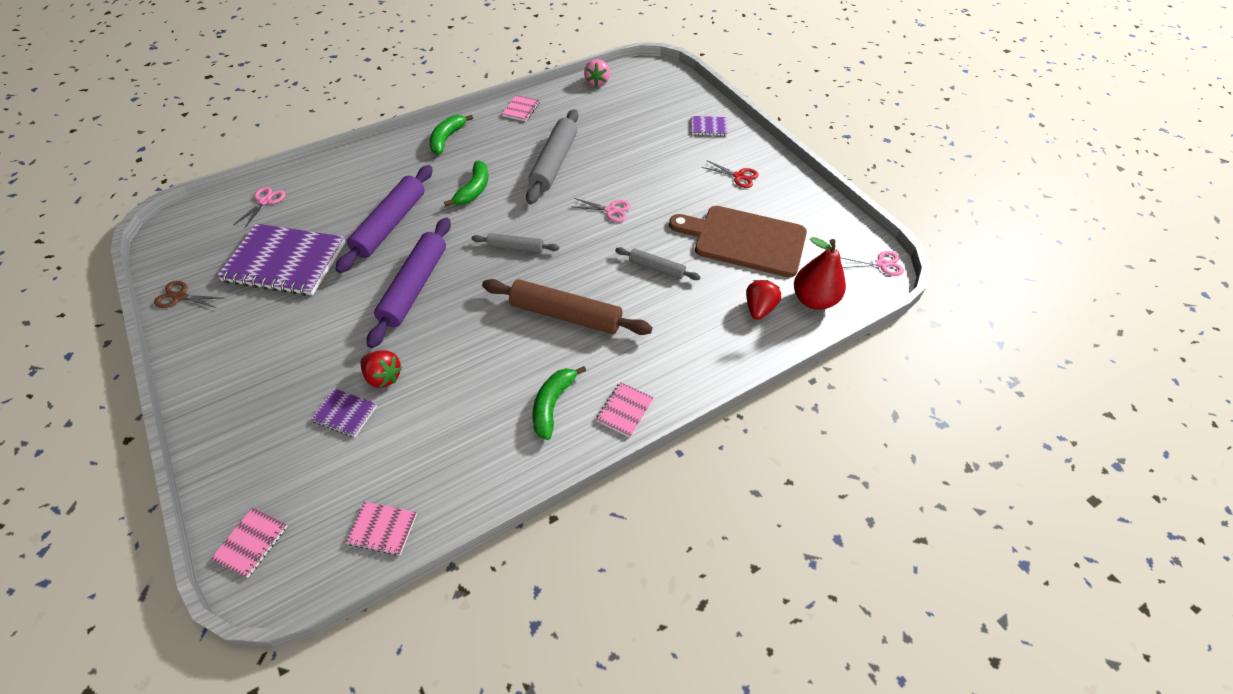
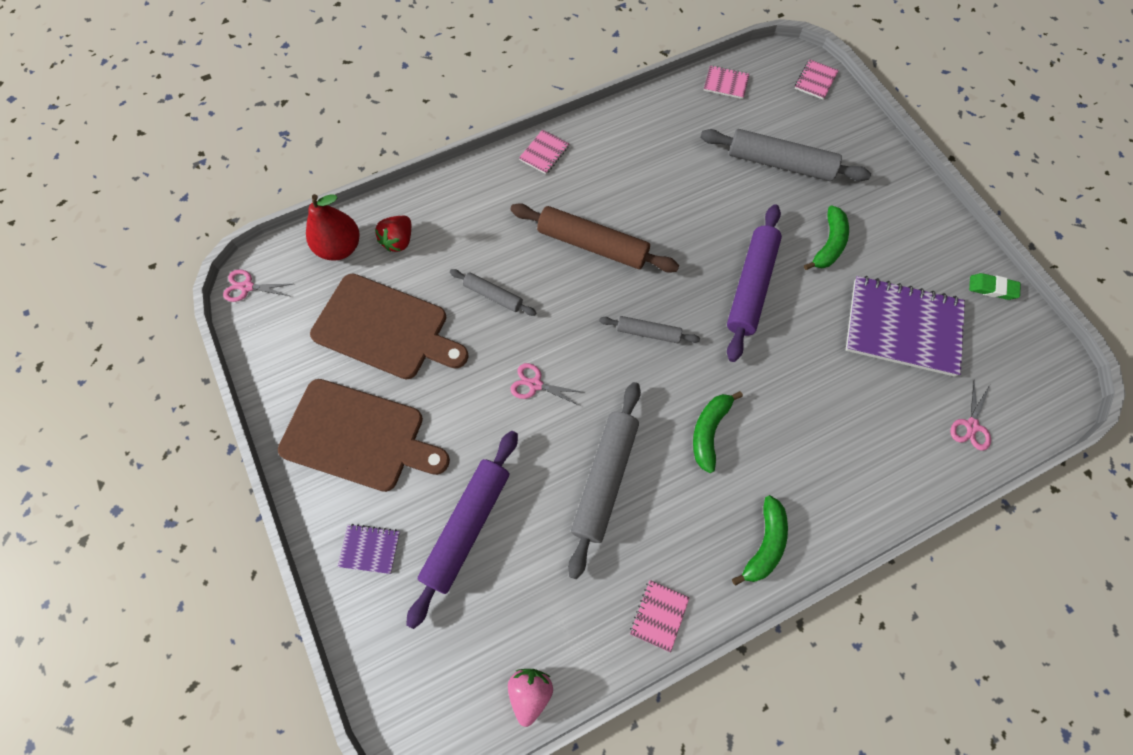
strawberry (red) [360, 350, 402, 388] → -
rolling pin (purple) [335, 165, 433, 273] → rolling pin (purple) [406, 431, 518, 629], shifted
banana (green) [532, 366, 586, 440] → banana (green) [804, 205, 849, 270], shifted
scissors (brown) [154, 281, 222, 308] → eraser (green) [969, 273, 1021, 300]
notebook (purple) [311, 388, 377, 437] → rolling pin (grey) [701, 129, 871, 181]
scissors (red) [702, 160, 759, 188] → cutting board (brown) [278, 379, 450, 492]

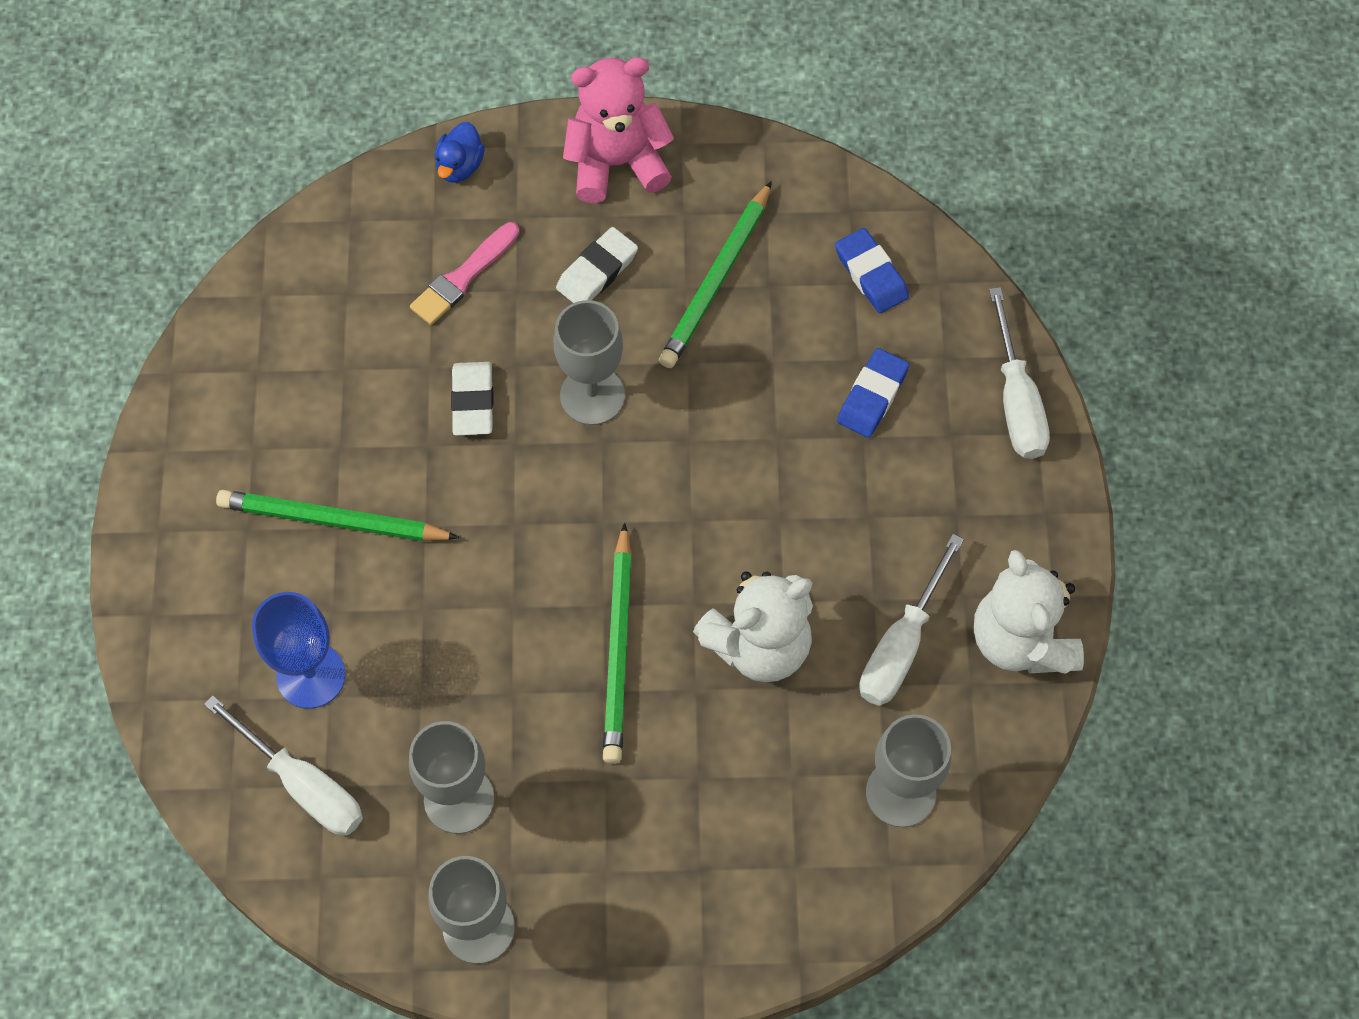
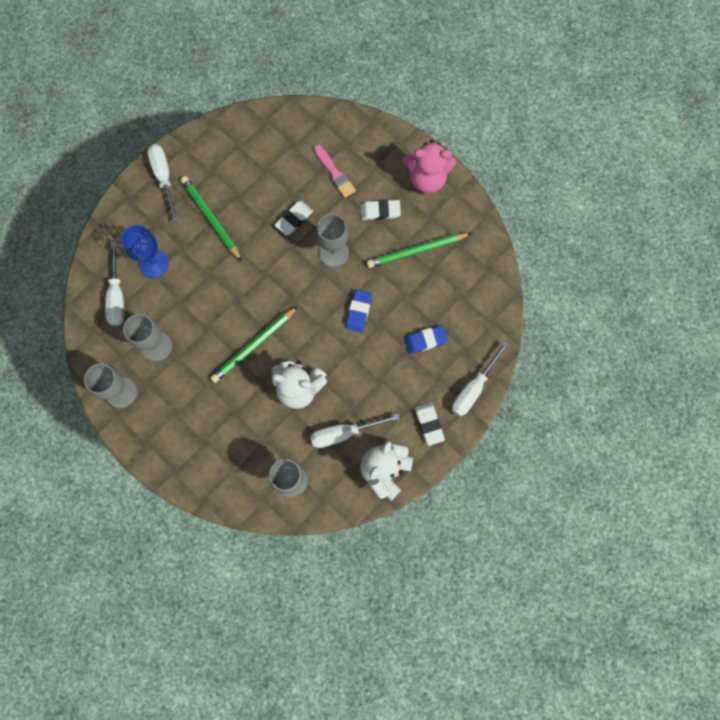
duck (blue) [435, 122, 485, 183] → -
- → screwdriver (white) [147, 144, 178, 222]
- → eraser (white) [415, 402, 445, 446]
eraser (blue) [835, 228, 909, 313] → eraser (blue) [346, 289, 372, 333], shifted
brush (pink) [410, 222, 519, 325] → brush (pink) [314, 145, 356, 198], 120 degrees counterclockwise
teddy bear (pink) [563, 57, 674, 203] → teddy bear (pink) [403, 140, 456, 194], 150 degrees clockwise

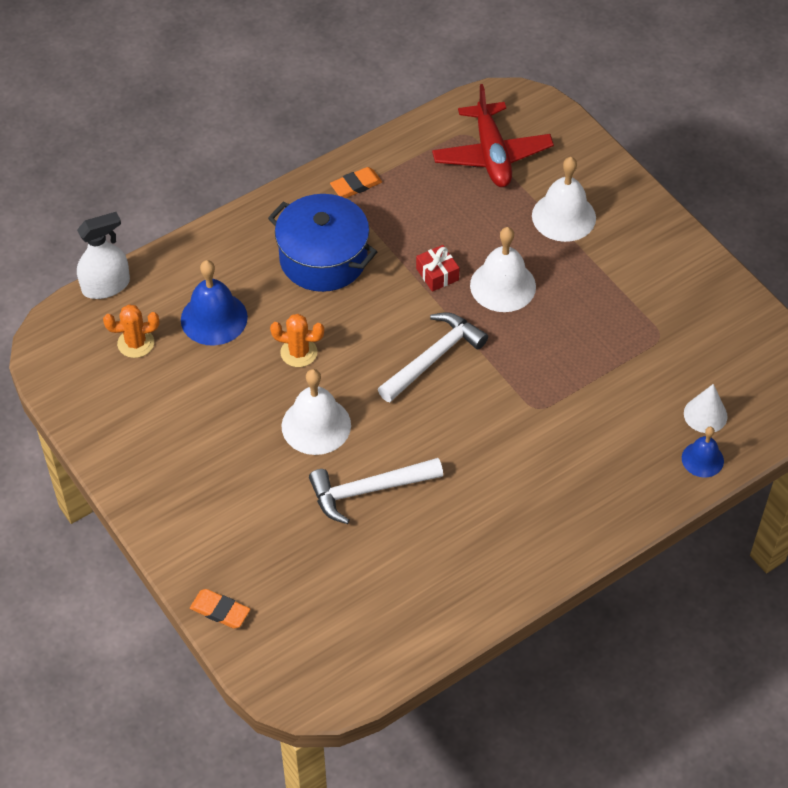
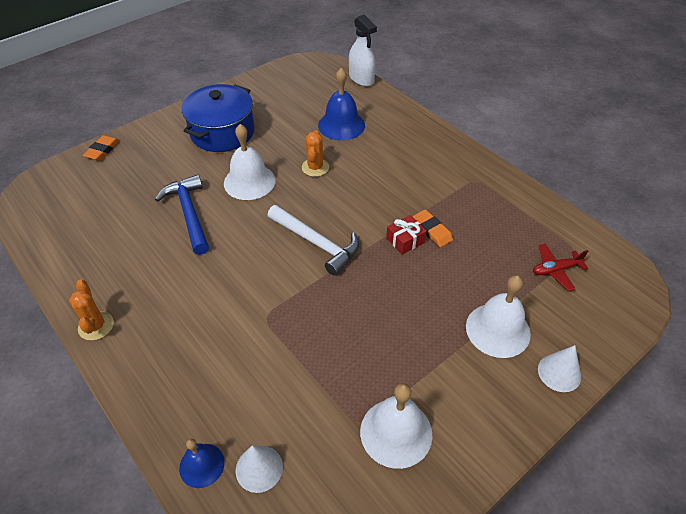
- → cone (white) [538, 345, 581, 392]
cactus (orange) [103, 304, 159, 358] → cactus (orange) [69, 280, 114, 341], shifted
pot (blue) [268, 194, 377, 292] → pot (blue) [182, 84, 254, 152], shifted
eraser (orange) [330, 167, 382, 198] → eraser (orange) [413, 210, 453, 247], shifted
bell (white) [470, 227, 536, 312] → bell (white) [360, 383, 432, 469], shifted
hammer (white) [309, 458, 443, 524] → hammer (blue) [155, 175, 209, 255]
plane (red) [432, 84, 554, 187] → plane (red) [533, 244, 588, 291], x0.53

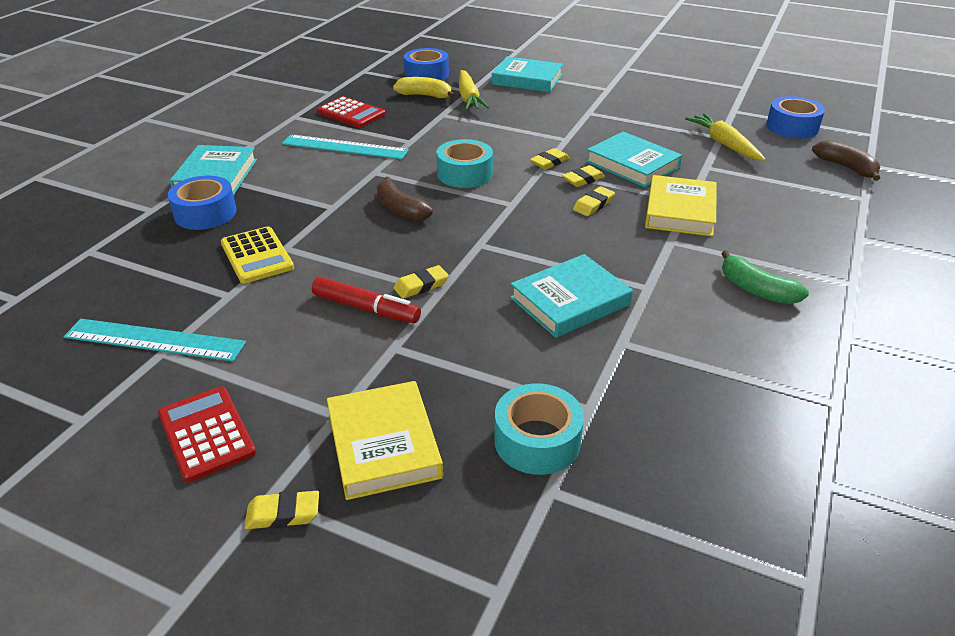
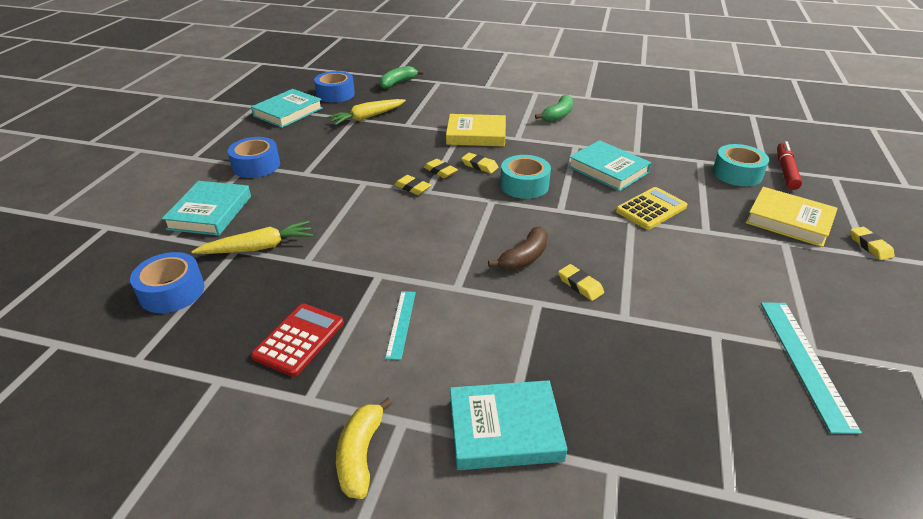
calculator (red) [158, 387, 256, 482] → -
tape (blue) [168, 176, 236, 230] → tape (blue) [228, 137, 280, 178], shifted
calculator (yellow) [221, 226, 294, 284] → calculator (yellow) [616, 187, 687, 230], shifted
marker (red) [312, 277, 421, 323] → marker (red) [777, 141, 802, 190], shifted
banana (yellow) [393, 77, 456, 98] → banana (yellow) [336, 398, 393, 499], shifted
eraser (yellow) [393, 265, 449, 299] → eraser (yellow) [558, 264, 604, 301], shifted
tape (turquoise) [436, 139, 493, 188] → tape (turquoise) [500, 155, 551, 199], shifted
book (turquoise) [586, 131, 682, 188] → book (turquoise) [251, 89, 323, 128], shifted
banana (brown) [812, 140, 880, 181] → banana (green) [380, 66, 423, 89]
book (yellow) [327, 381, 443, 500] → book (yellow) [746, 187, 838, 247], 60 degrees clockwise
ruler (turquoise) [282, 135, 409, 160] → ruler (turquoise) [385, 291, 416, 360], x0.60

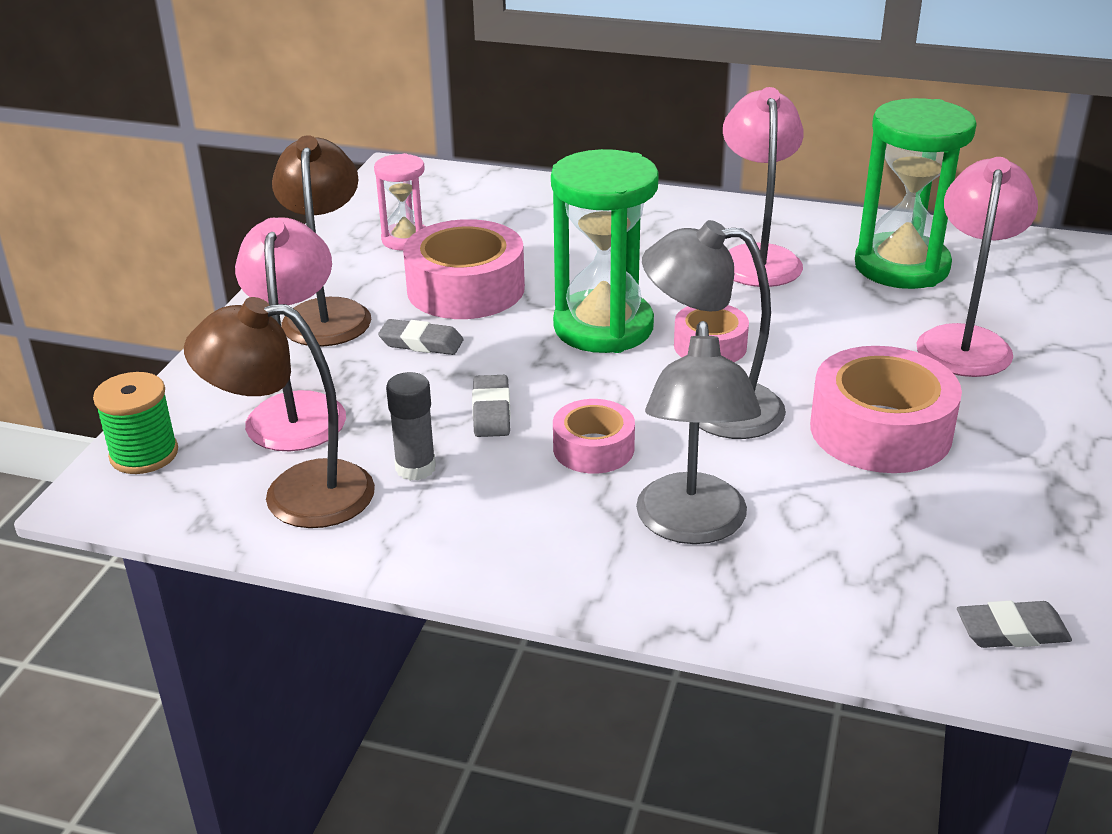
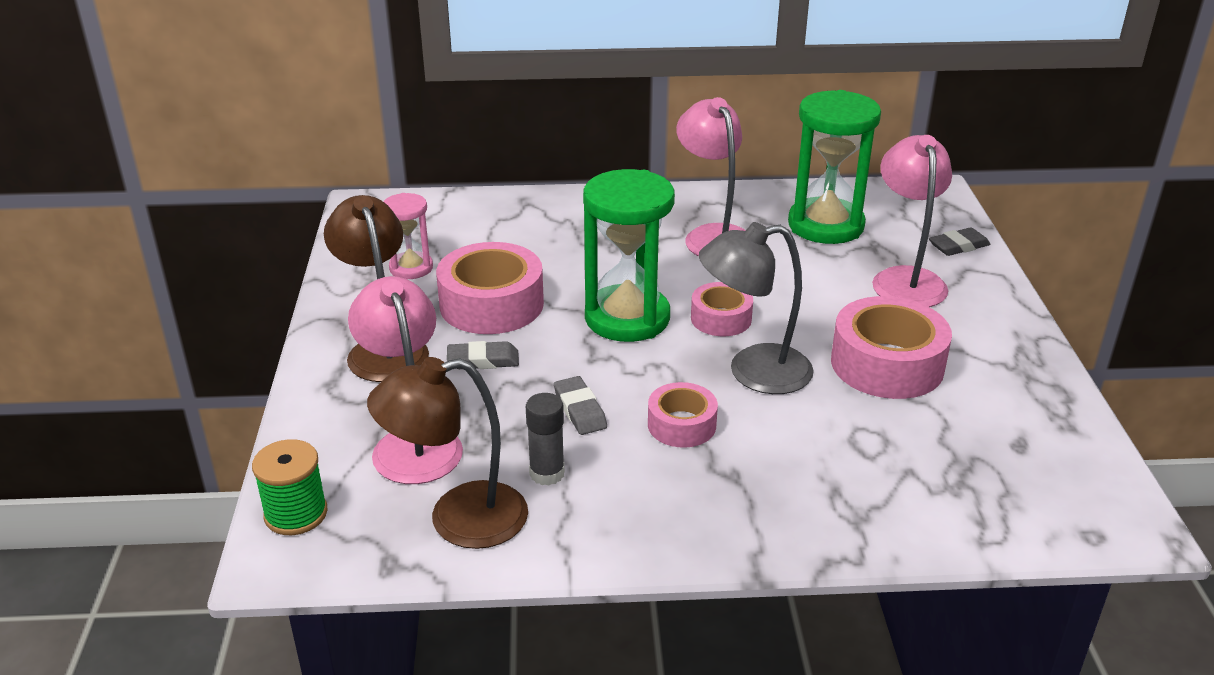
lamp (grey) [636, 321, 761, 544] → -
eraser (grey) [957, 601, 1072, 648] → eraser (grey) [929, 227, 991, 256], shifted

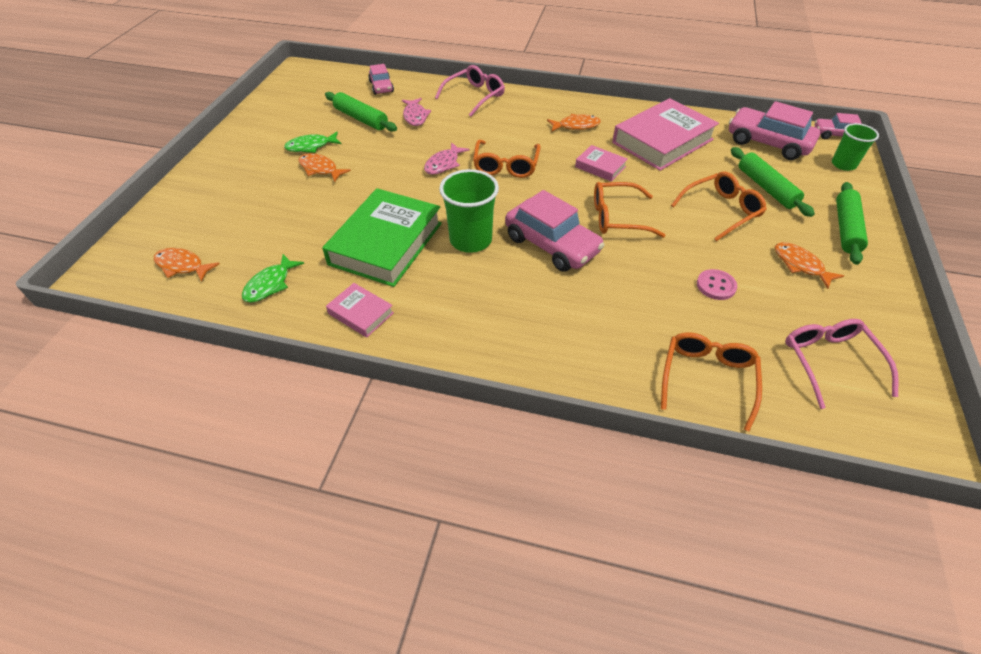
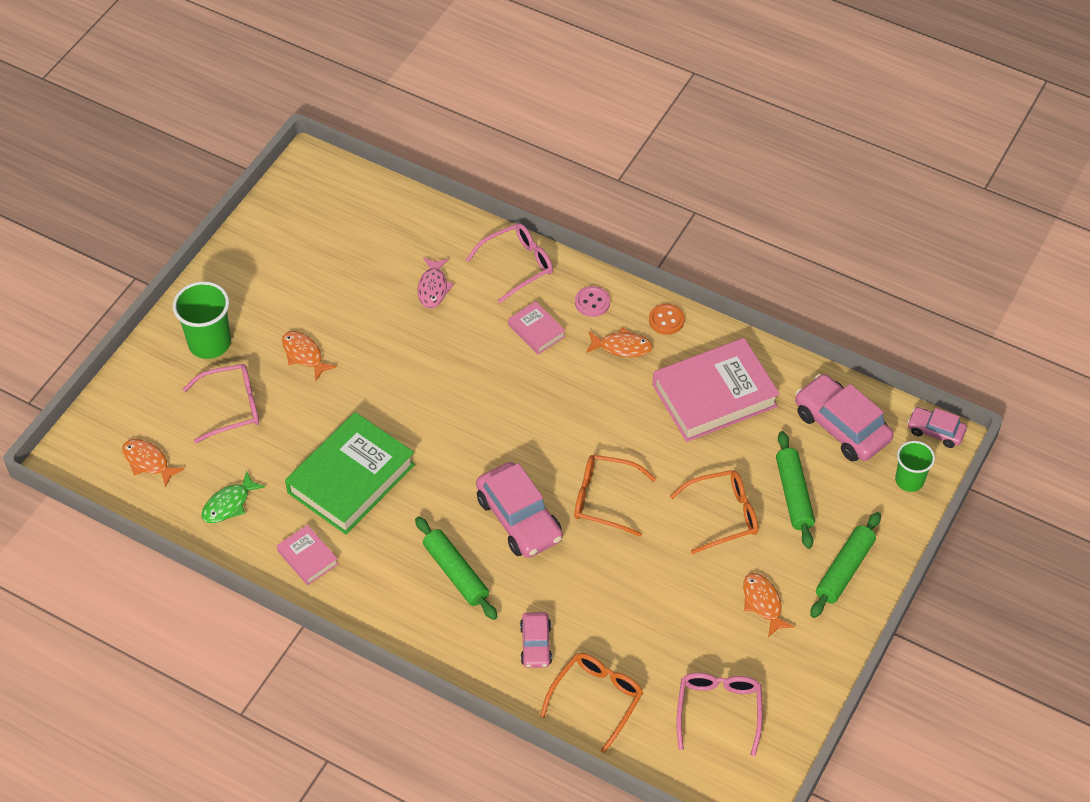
fish (green) [284, 132, 341, 153] → -
fish (pink) [424, 142, 469, 175] → -
glasses (orange) [473, 140, 541, 178] → -
- → glasses (pink) [183, 364, 259, 443]
- → button (orange) [649, 304, 685, 335]
rolling pin (green) [325, 92, 397, 132] → rolling pin (green) [415, 516, 498, 620], shifted
car (pink) [368, 64, 394, 95] → car (pink) [520, 612, 552, 668], shifted
cup (green) [439, 169, 499, 253] → cup (green) [173, 281, 231, 359], shifted
book (pink) [575, 145, 628, 182] → book (pink) [508, 301, 565, 354], shifted
button (pink) [697, 269, 737, 300] → button (pink) [575, 286, 610, 317], shifted

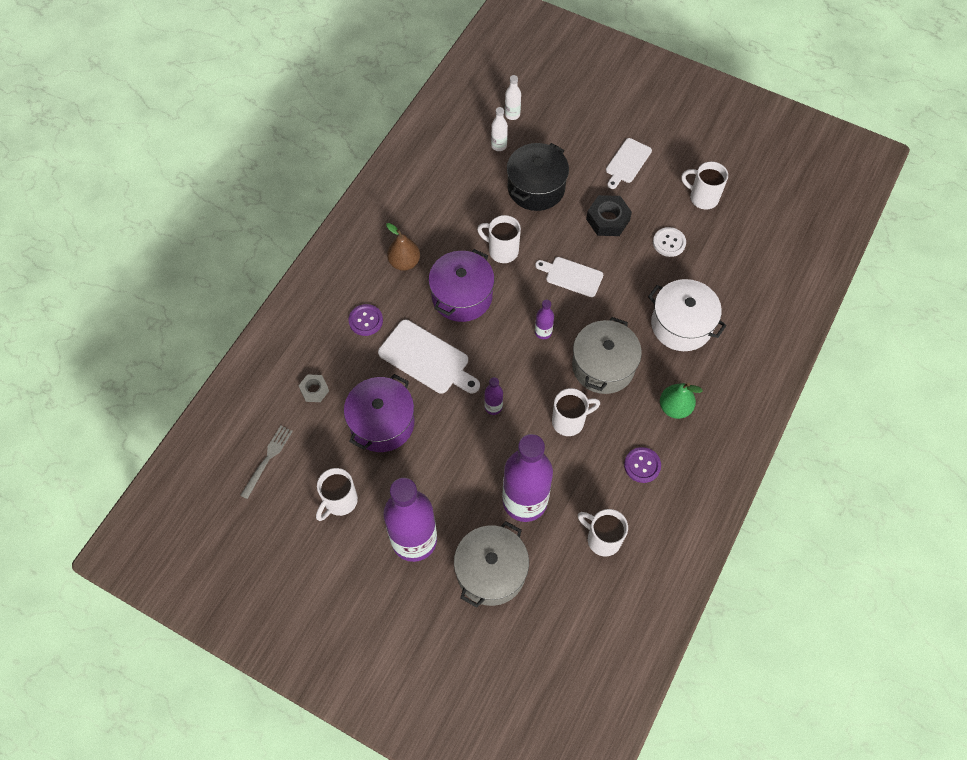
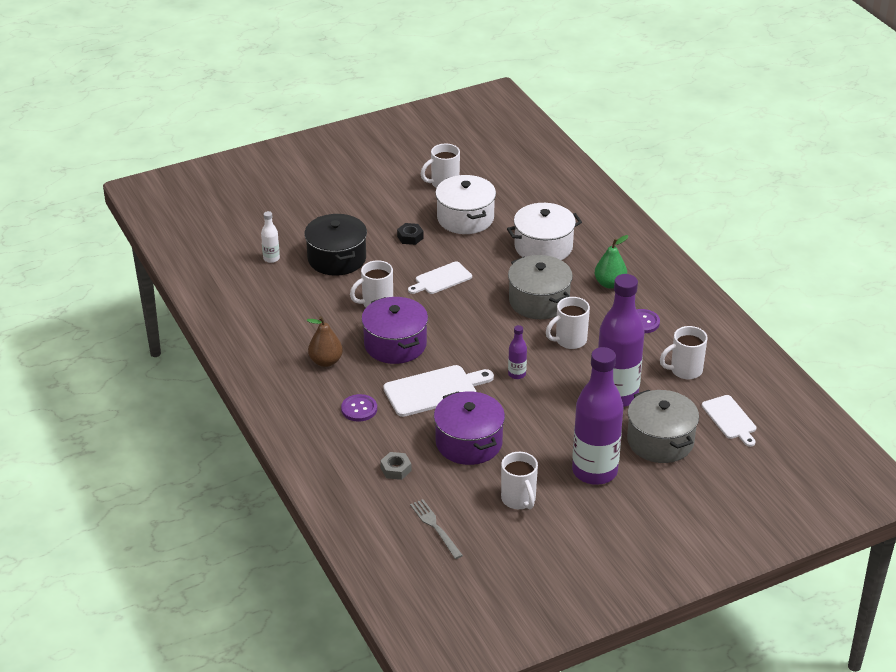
bottle (white) [505, 75, 521, 120] → -
bottle (purple) [535, 300, 554, 339] → -
cutting board (white) [606, 138, 652, 189] → cutting board (white) [702, 395, 756, 447], shifted
button (white) [653, 227, 686, 257] → pot (white) [435, 175, 496, 234]
mug (white) [552, 388, 600, 436] → mug (white) [546, 297, 590, 349], 135 degrees counterclockwise
nut (black) [586, 195, 632, 236] → nut (black) [397, 223, 424, 245], x0.62

